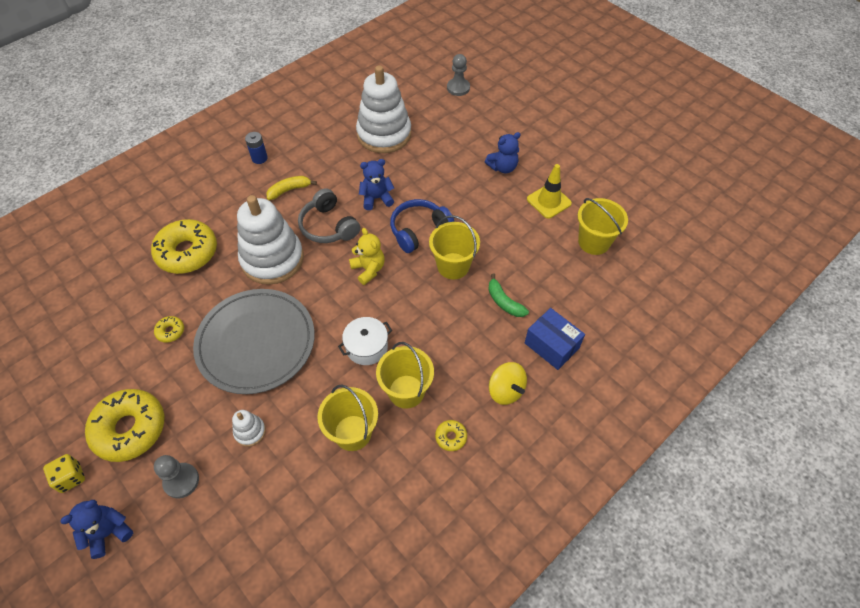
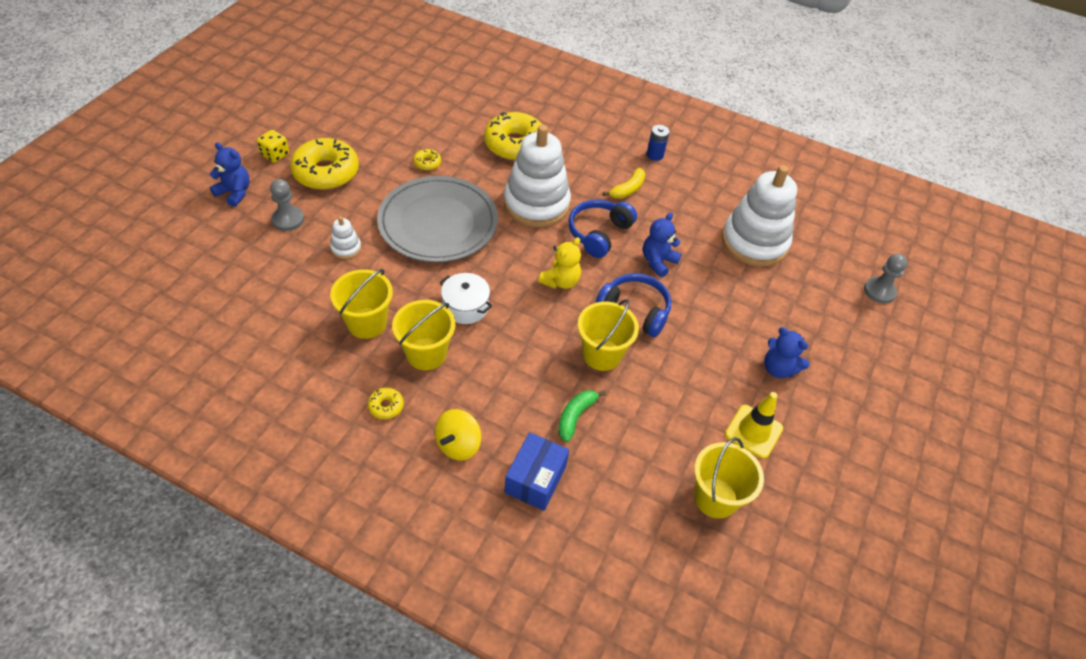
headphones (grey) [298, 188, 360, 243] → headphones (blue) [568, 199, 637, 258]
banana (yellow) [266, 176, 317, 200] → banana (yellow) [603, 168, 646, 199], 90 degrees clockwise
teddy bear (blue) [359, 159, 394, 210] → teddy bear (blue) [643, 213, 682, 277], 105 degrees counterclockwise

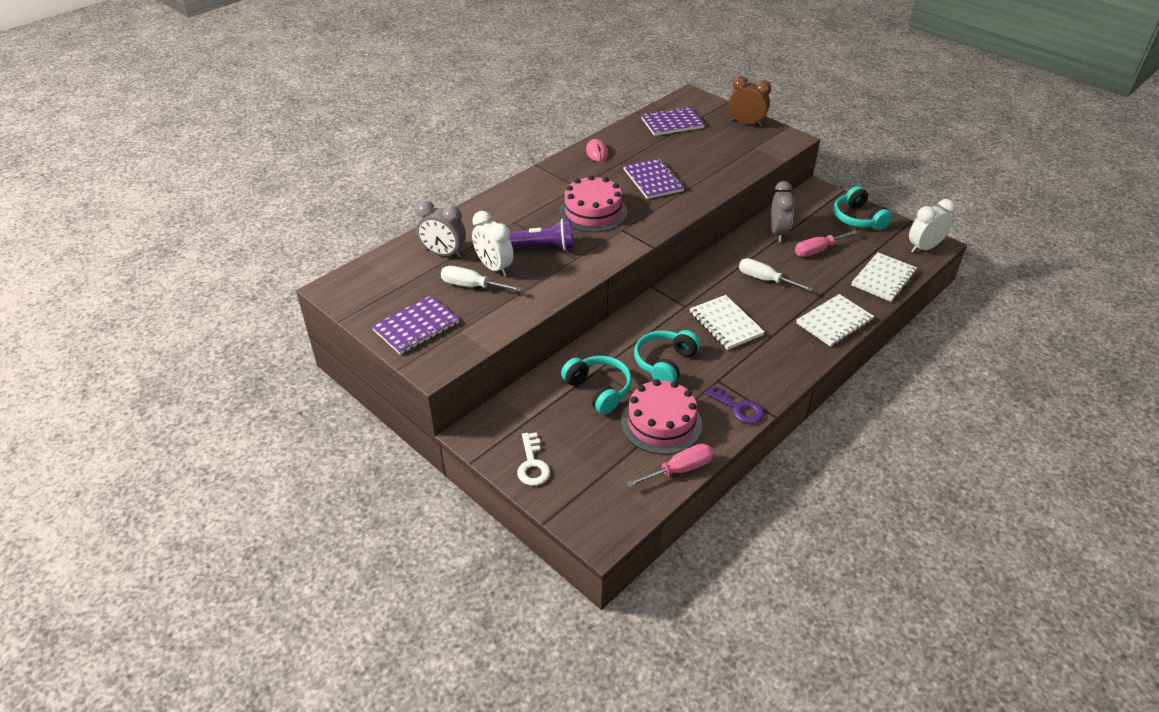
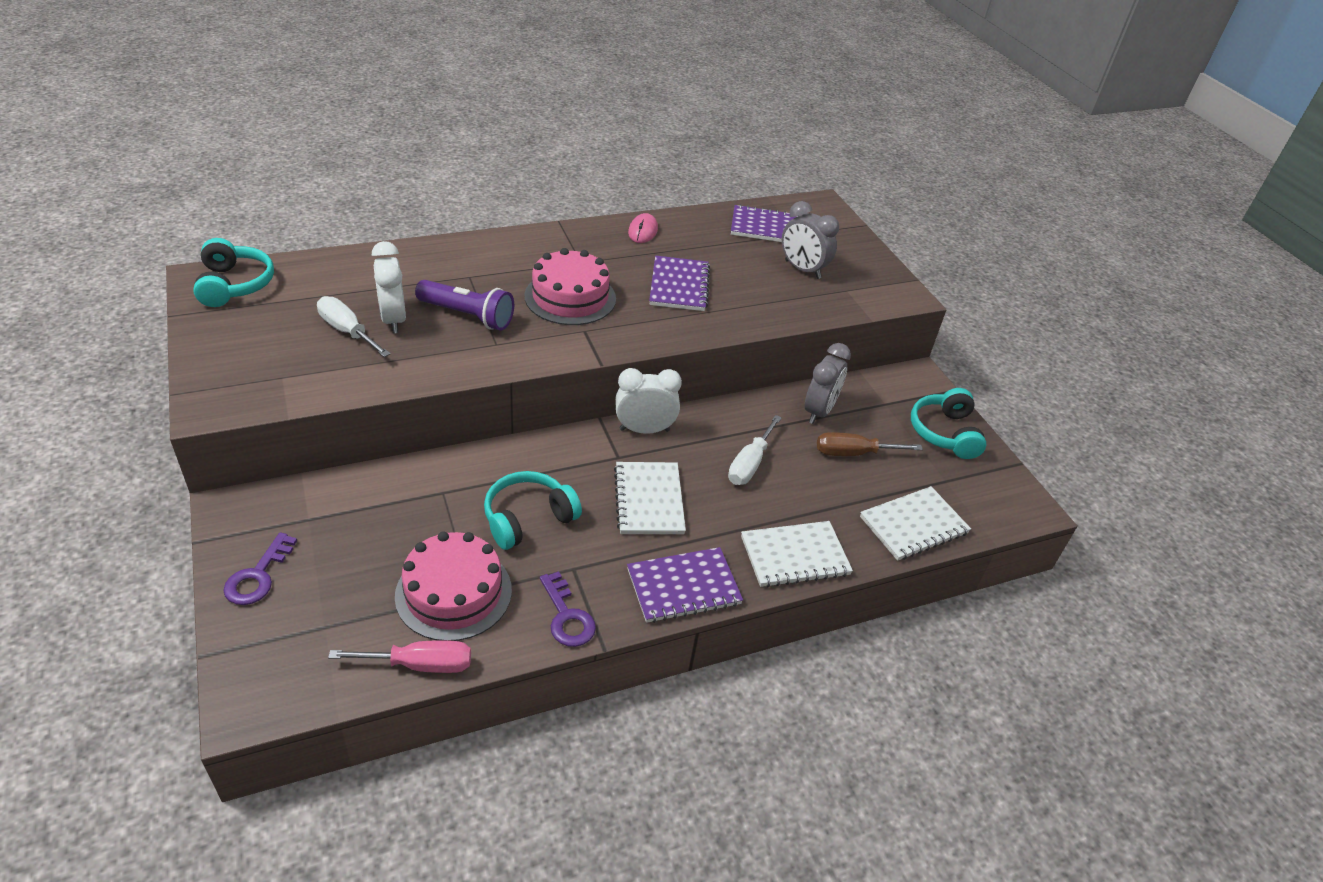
clock (brown) [729, 76, 771, 127] → -
notebook (purple) [371, 295, 459, 354] → notebook (purple) [627, 547, 743, 623], shifted
clock (grey) [416, 201, 466, 258] → clock (grey) [782, 201, 839, 279], shifted
headphones (turquoise) [561, 356, 632, 414] → headphones (turquoise) [193, 238, 274, 307], shifted
clock (white) [909, 199, 955, 253] → clock (white) [615, 368, 682, 434], shifted
key (white) [517, 432, 550, 486] → key (purple) [223, 532, 297, 605]
screwdriver (pink) [795, 230, 858, 257] → screwdriver (brown) [817, 432, 923, 456]
screwdriver (white) [739, 258, 813, 291] → screwdriver (white) [728, 415, 782, 485], 120 degrees counterclockwise

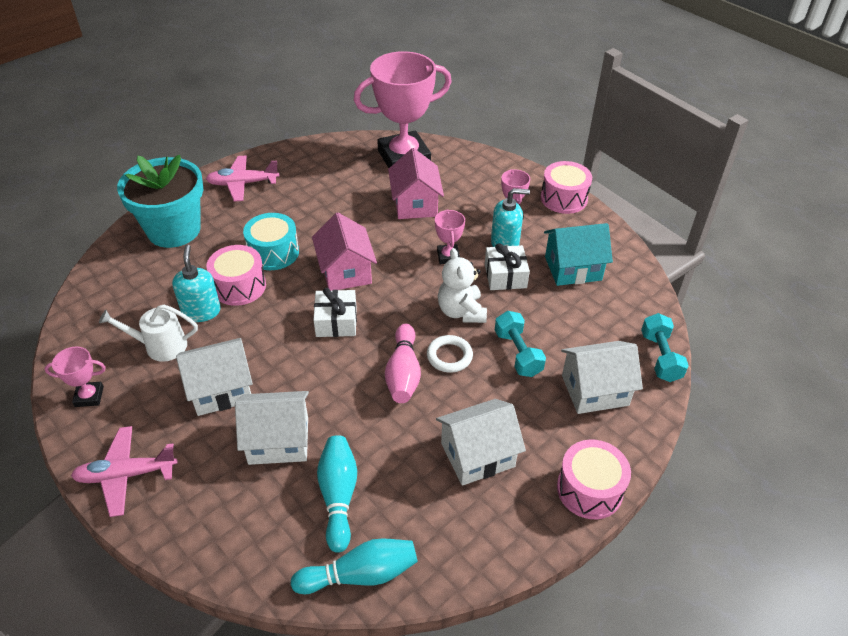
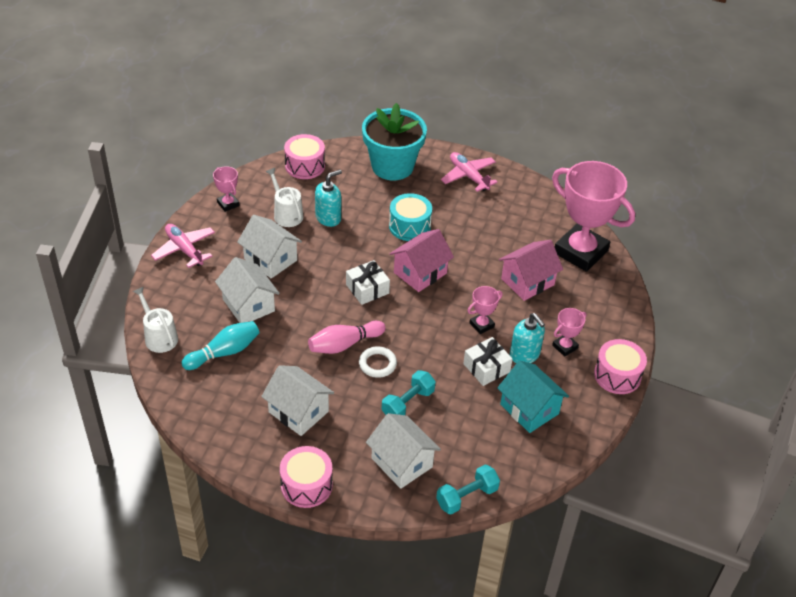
bowling pin (turquoise) [291, 538, 418, 594] → -
teddy bear (white) [438, 248, 487, 323] → -
- → watering can (white) [133, 287, 178, 353]
drum (pink) [207, 245, 266, 306] → drum (pink) [284, 134, 325, 179], shifted

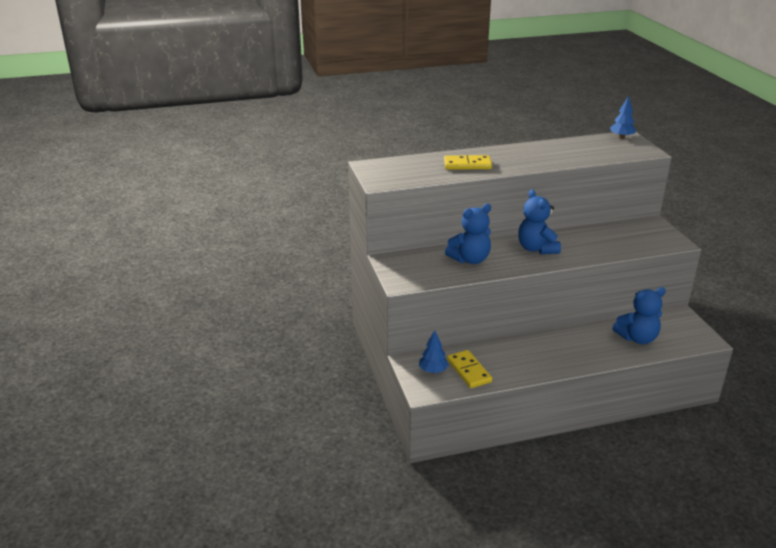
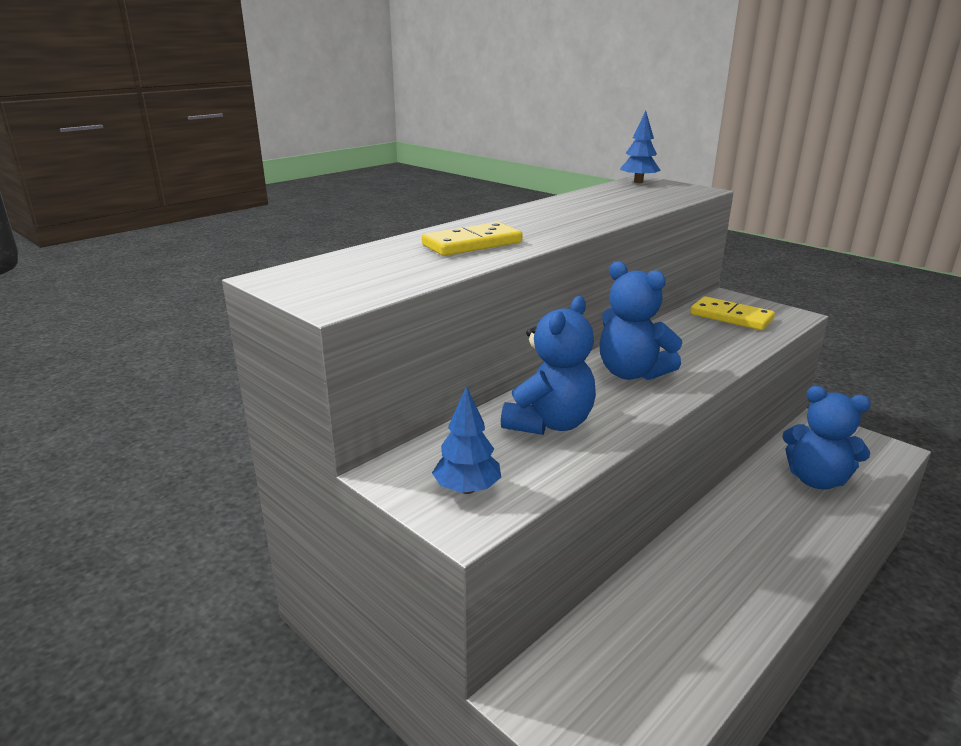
tree (blue) [419, 330, 449, 373] → tree (blue) [432, 386, 501, 494], shifted
domino (yellow) [447, 350, 492, 388] → domino (yellow) [690, 296, 775, 330], shifted
teddy bear (blue) [613, 287, 666, 344] → teddy bear (blue) [782, 386, 871, 489], 75 degrees clockwise

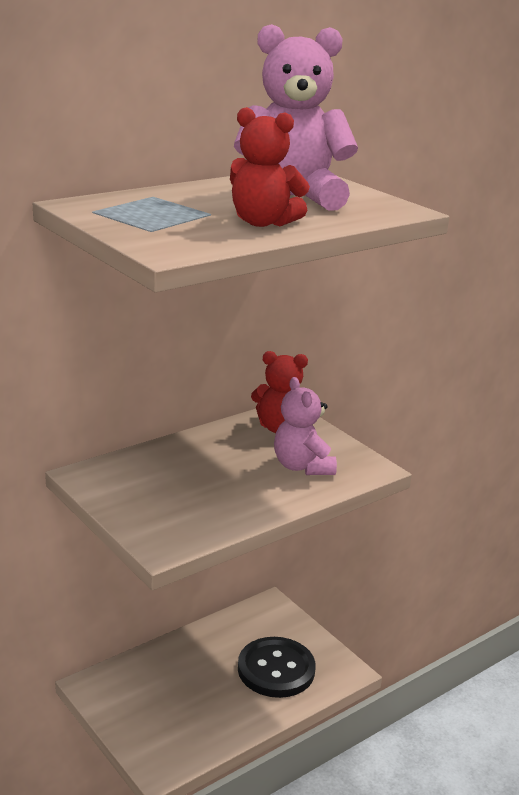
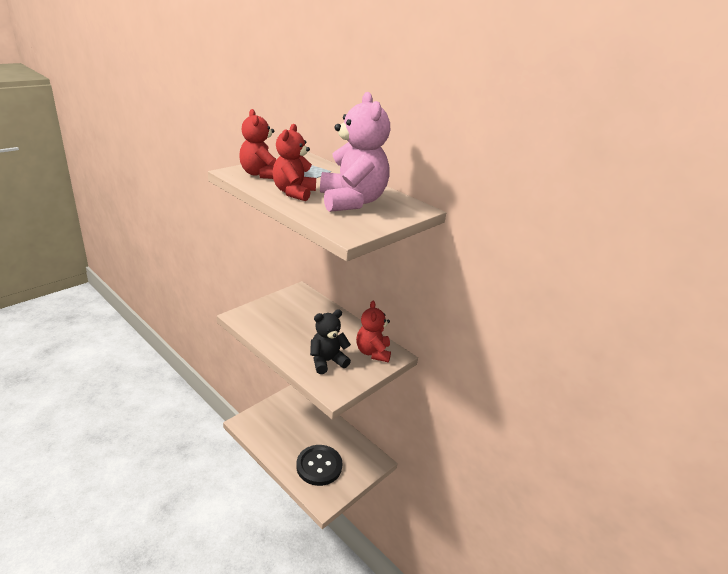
- → teddy bear (red) [239, 109, 276, 179]
teddy bear (pink) [274, 377, 337, 475] → teddy bear (black) [310, 309, 351, 374]

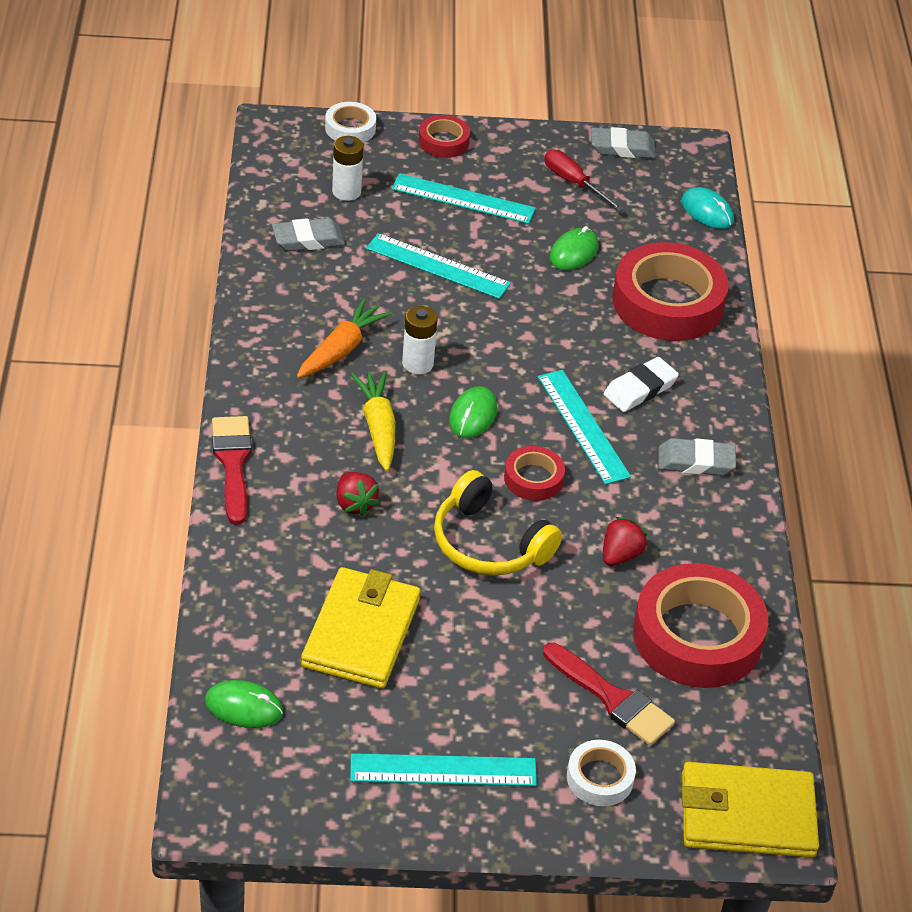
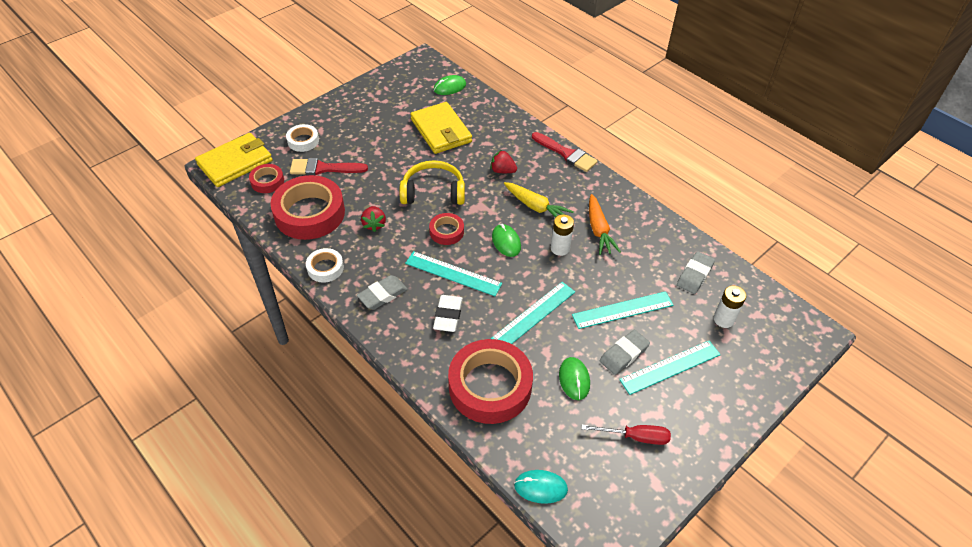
tape (white) [325, 102, 376, 143] → tape (white) [306, 248, 344, 283], shifted
ruler (turquoise) [350, 753, 537, 786] → ruler (turquoise) [491, 282, 575, 344], shifted
tape (red) [419, 115, 470, 158] → tape (red) [249, 164, 284, 193], shifted
eraser (grey) [591, 127, 655, 158] → eraser (grey) [599, 330, 650, 375], shifted

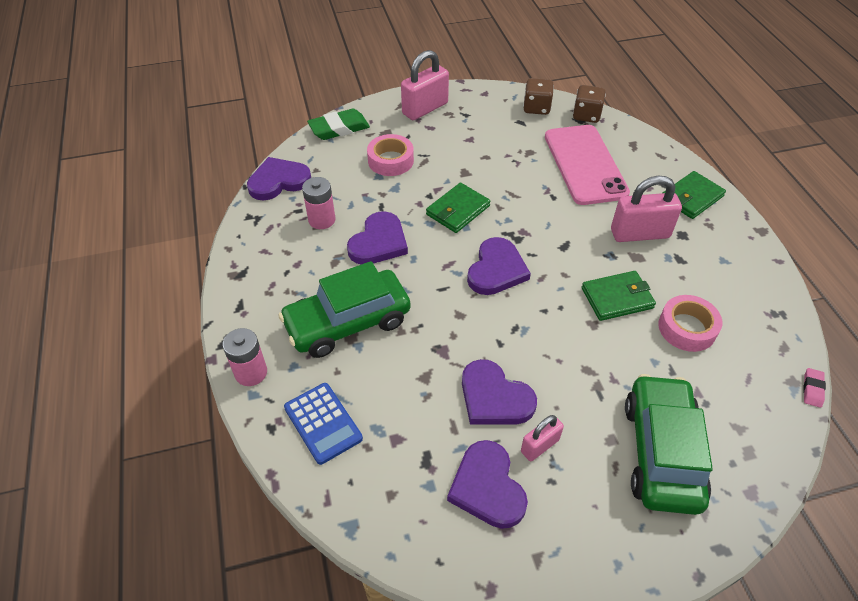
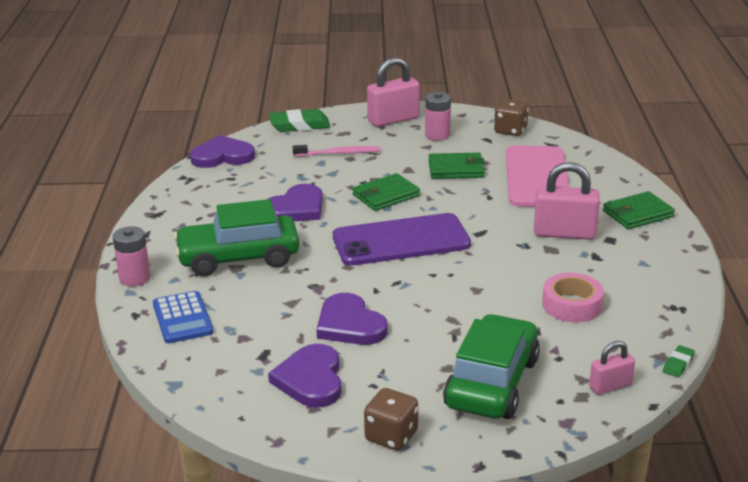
battery (pink) [302, 177, 335, 229] → battery (pink) [425, 92, 451, 141], shifted
padlock (pink) [521, 415, 564, 461] → padlock (pink) [589, 341, 635, 395], shifted
dice (brown) [573, 85, 606, 123] → dice (brown) [364, 388, 418, 451], shifted
wallet (green) [582, 271, 656, 321] → wallet (green) [429, 153, 485, 179], shifted
tape (pink) [367, 134, 414, 176] → toothbrush (pink) [293, 145, 380, 157]
heart (purple) [467, 237, 531, 295] → phone (purple) [333, 213, 471, 266]
eraser (pink) [803, 368, 826, 408] → eraser (green) [663, 345, 695, 378]

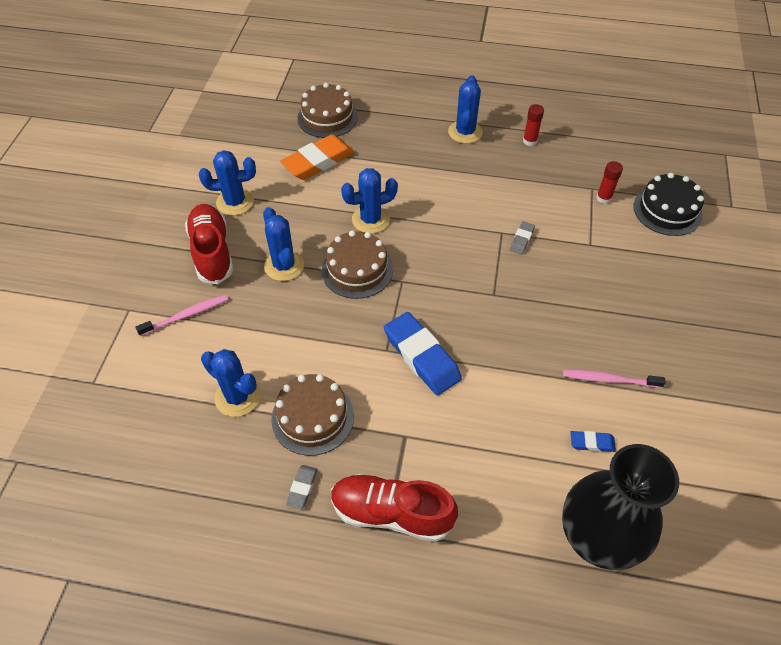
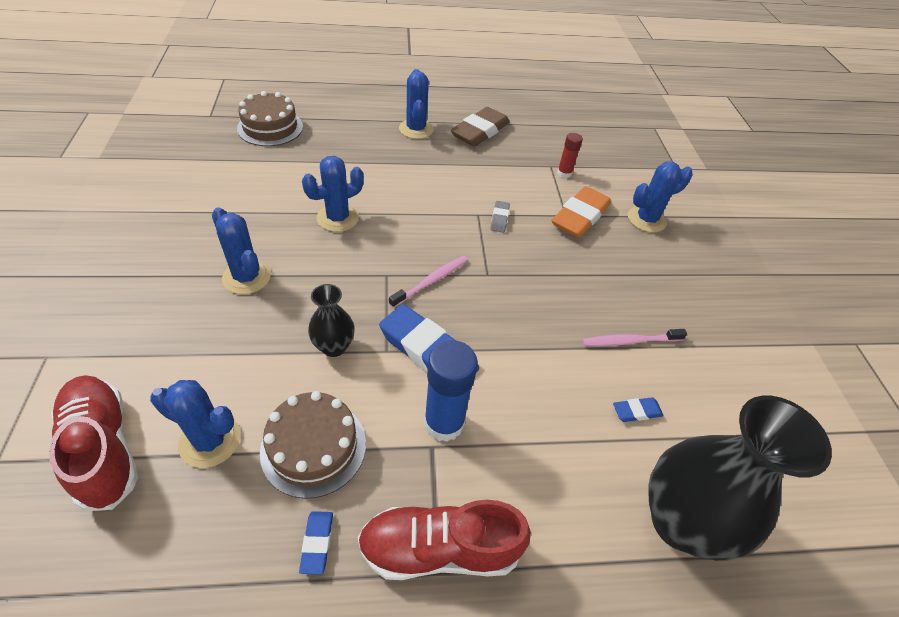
cake (brown) [322, 230, 393, 299] → -
cake (black) [633, 173, 704, 236] → -
- → vase (black) [308, 284, 355, 357]
- → glue stick (blue) [424, 340, 478, 442]
toothbrush (pink) [135, 295, 228, 336] → toothbrush (pink) [389, 256, 468, 308], shifted
shoe (red) [185, 204, 234, 284] → shoe (red) [49, 375, 138, 511], shifted
cactus (blue) [199, 150, 256, 216] → cactus (blue) [628, 161, 693, 233], shifted
eraser (orange) [280, 135, 355, 180] → eraser (orange) [551, 186, 611, 238], shifted
glue stick (red) [523, 104, 544, 146] → eraser (brown) [451, 107, 510, 147]
eraser (grey) [286, 465, 318, 509] → eraser (blue) [299, 511, 333, 574]

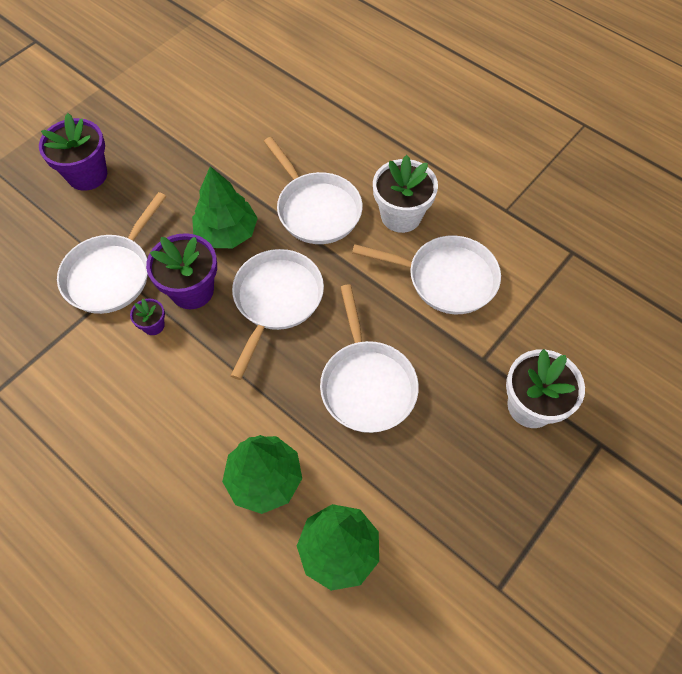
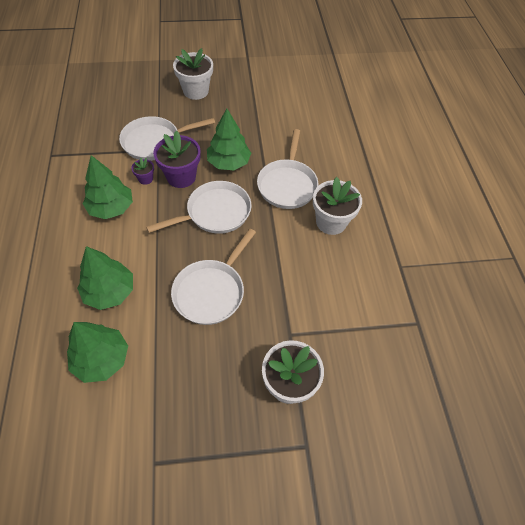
pan (white) [352, 236, 501, 314] → -
- → tree (green) [83, 155, 133, 219]
flower pot (purple) [39, 113, 107, 191] → flower pot (white) [173, 48, 213, 100]

